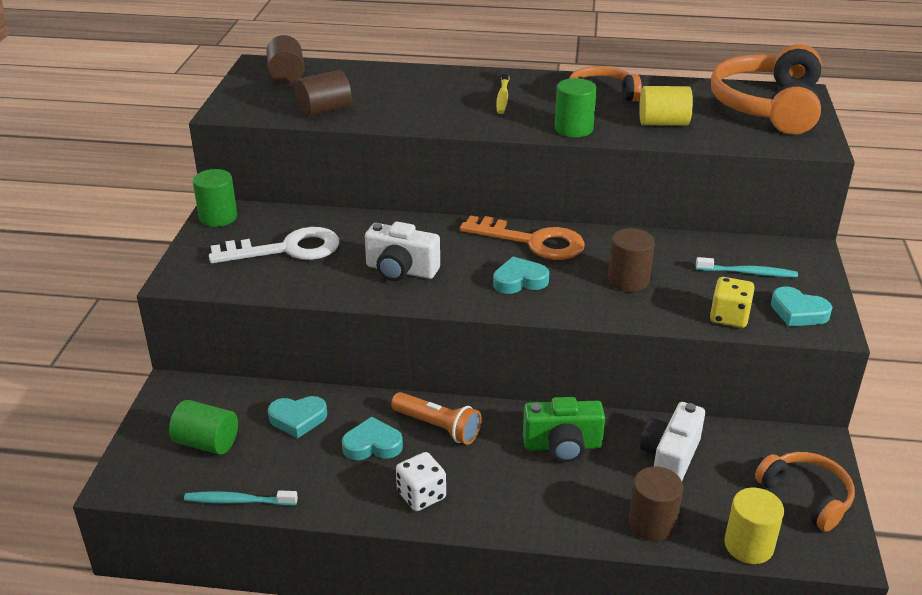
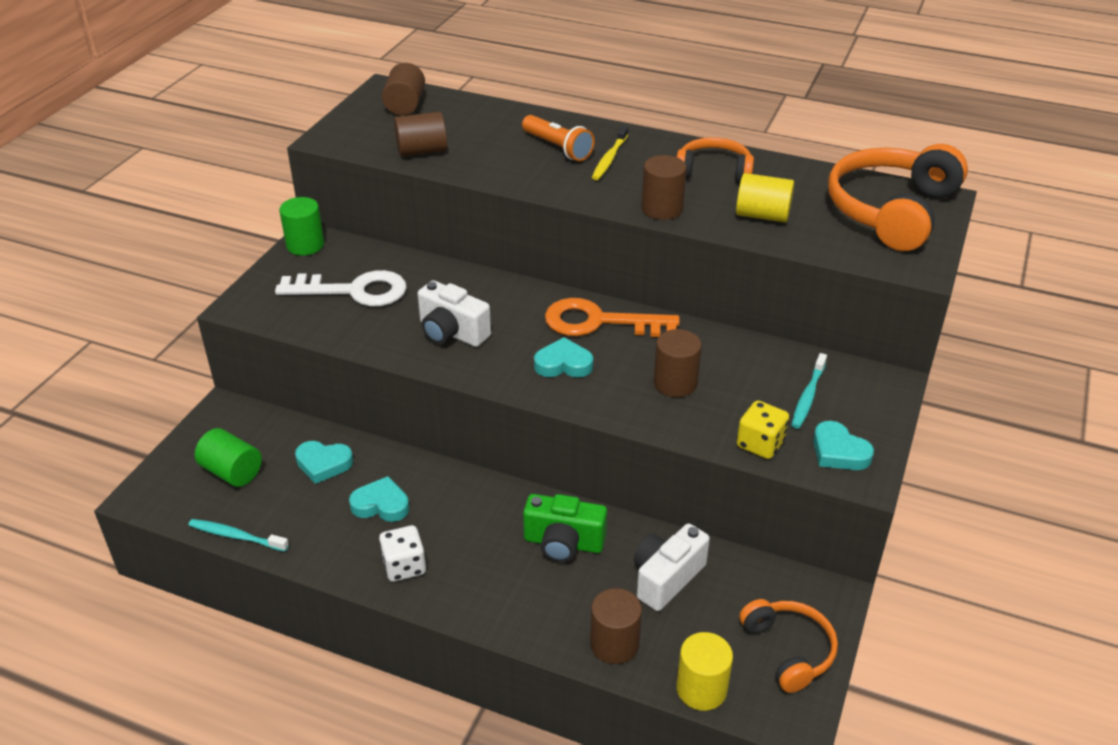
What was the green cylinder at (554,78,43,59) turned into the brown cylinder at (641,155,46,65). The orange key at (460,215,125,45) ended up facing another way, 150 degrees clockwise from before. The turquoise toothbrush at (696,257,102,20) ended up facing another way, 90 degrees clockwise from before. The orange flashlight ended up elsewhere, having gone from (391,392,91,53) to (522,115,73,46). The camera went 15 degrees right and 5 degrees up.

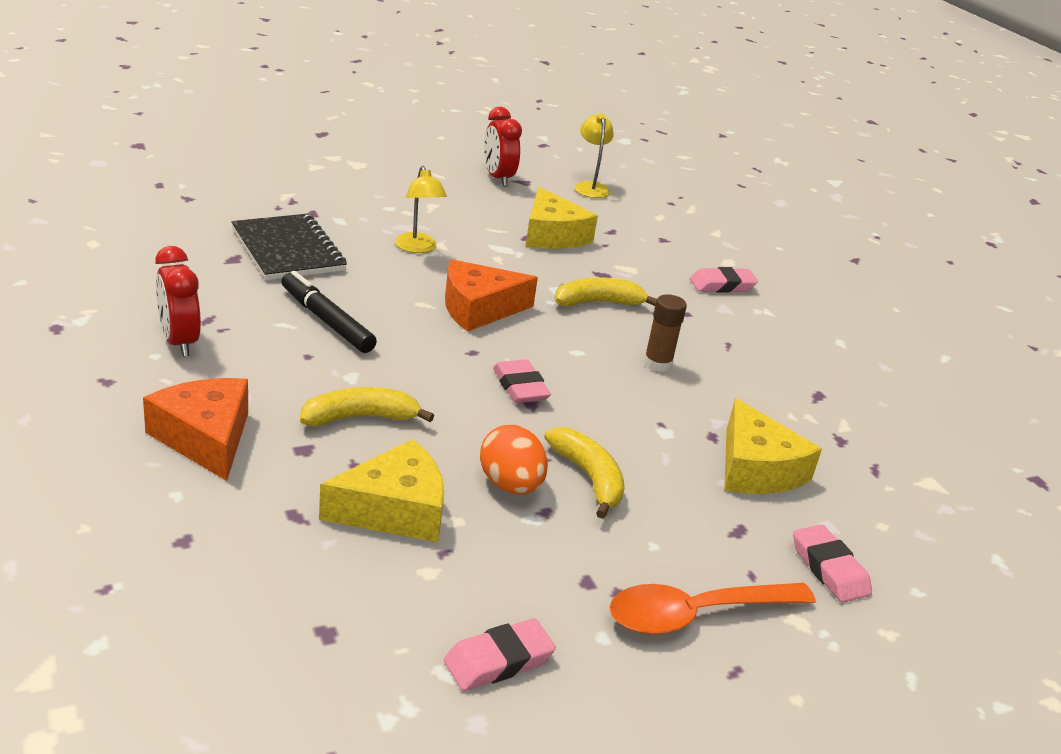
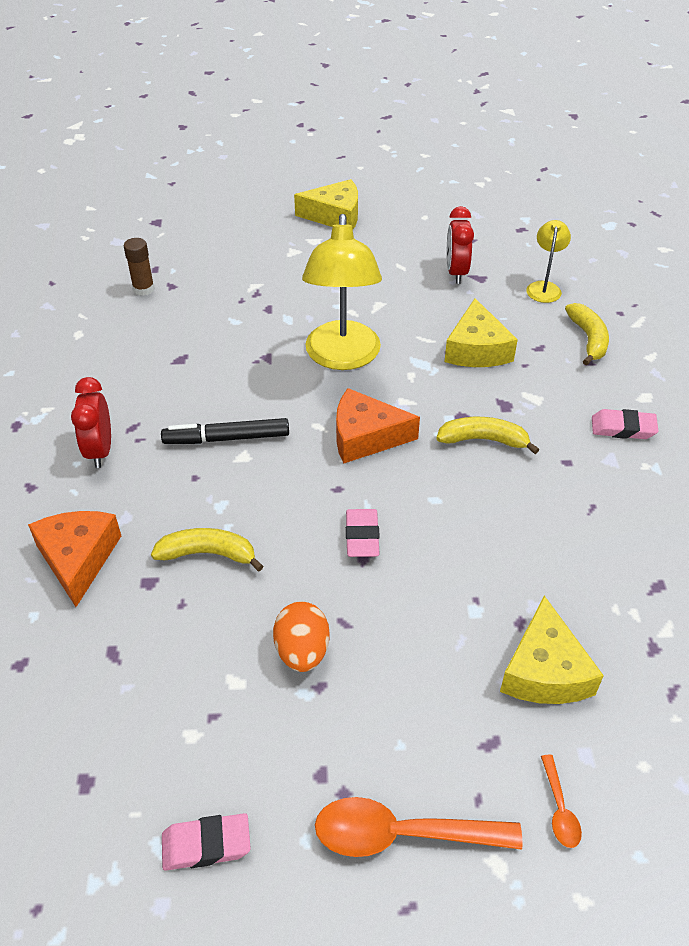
The size of the yellow lamp at (395,166,52,87) changed by a factor of 2.02. The second view lost the black notebook at (231,214,116,66). The black marker at (281,271,96,82) ended up facing another way, 75 degrees counterclockwise from before. The brown glue stick ended up elsewhere, having gone from (644,294,43,78) to (124,238,31,58). The yellow banana ended up elsewhere, having gone from (544,427,81,92) to (565,303,44,62). The yellow cheese ended up elsewhere, having gone from (319,439,125,104) to (294,179,64,50). Where the pink eraser stood at (793,525,79,78), the orange spoon came to stand at (541,755,41,93). The camera went 25 degrees right and 15 degrees up.

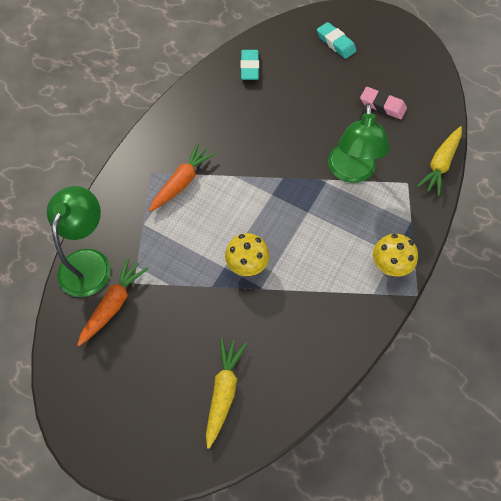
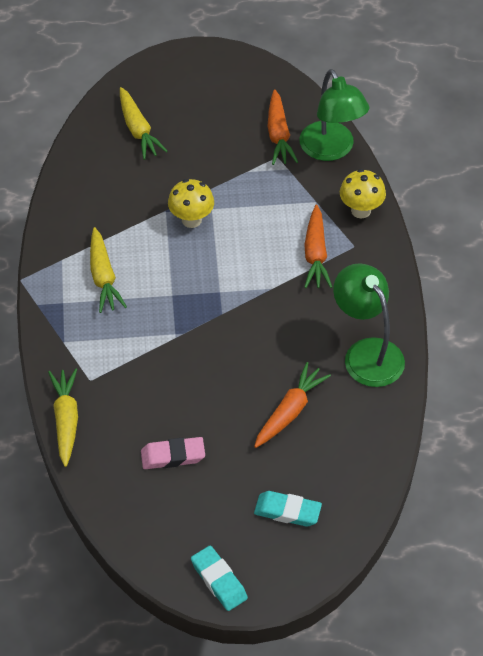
The turquoise eraser ended up elsewhere, having gone from (241,50,18,30) to (191,546,57,65). The green lamp ended up elsewhere, having gone from (328,103,62,80) to (333,263,72,124). The yellow mushroom ended up elsewhere, having gone from (373,234,45,43) to (340,169,46,49). The second view gained the yellow carrot at (90,227,37,86). The second view gained the orange carrot at (254,362,77,86). The camera went 145 degrees right and 10 degrees down.

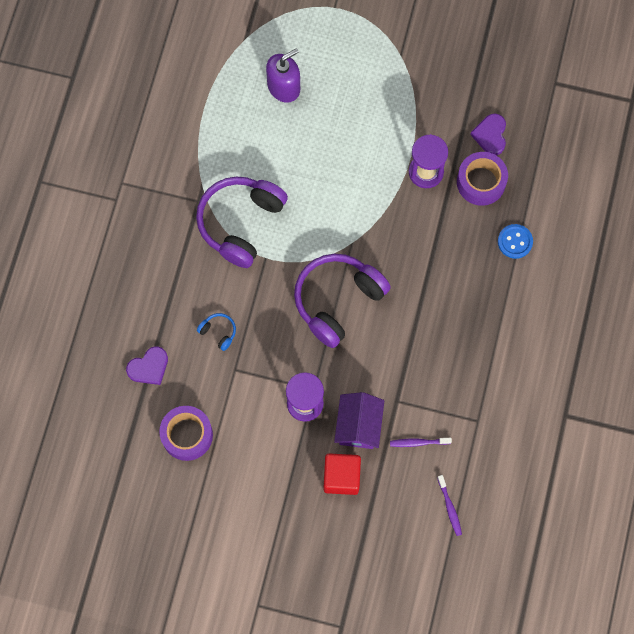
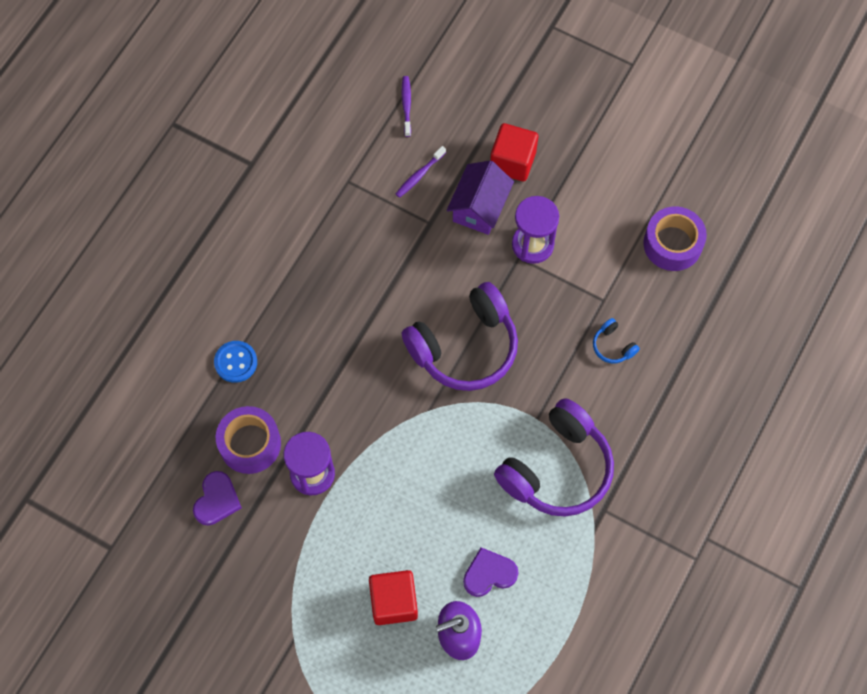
The purple heart ended up elsewhere, having gone from (126,346,42,39) to (463,547,55,50). The purple toothbrush at (390,438,62,9) ended up facing another way, 120 degrees clockwise from before. The second view gained the red cube at (369,570,49,55). The camera went 165 degrees left and 5 degrees down.

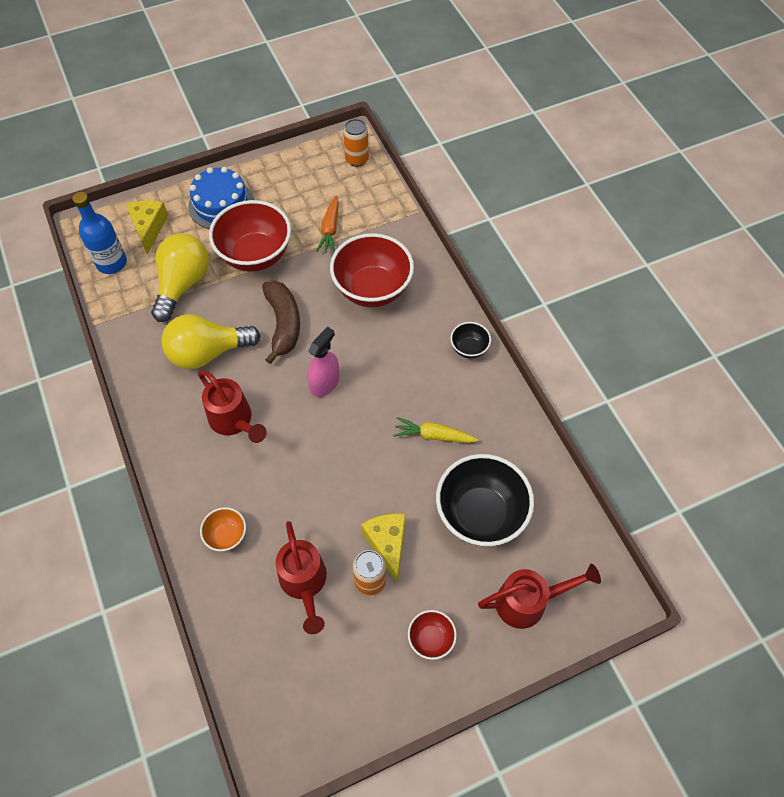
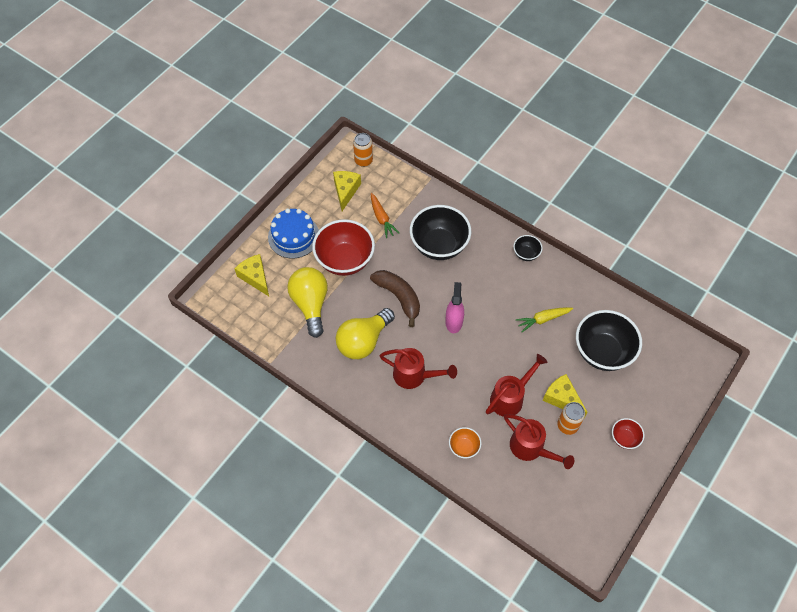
The second view lost the blue bottle at (72,192,55,82). What was the red bowl at (330,233,84,74) turned into the black bowl at (410,205,61,55). The red watering can ended up elsewhere, having gone from (478,564,123,65) to (486,354,62,63). The second view gained the yellow cheese at (333,171,28,40). The camera went 30 degrees left and 0 degrees up.

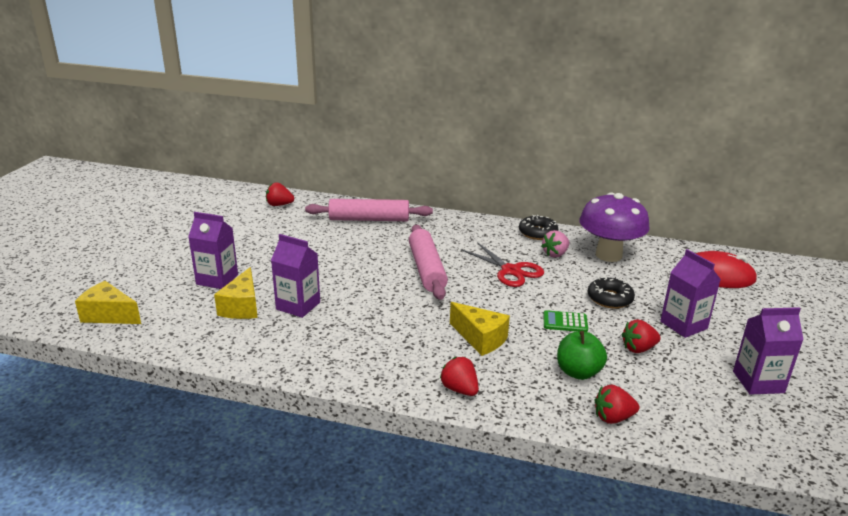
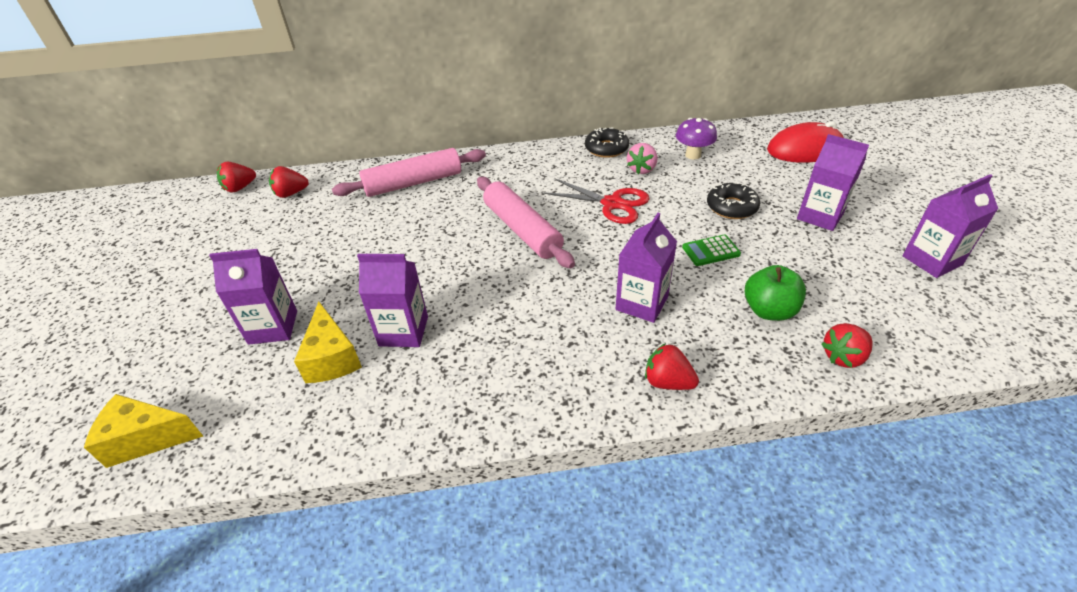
The size of the purple mushroom at (579,192,71,70) changed by a factor of 0.54. Where the yellow cheese stood at (450,302,60,54), the purple carton came to stand at (616,213,61,110). The red strawberry ended up elsewhere, having gone from (622,319,39,34) to (217,162,39,30). The camera went 20 degrees left and 15 degrees up.

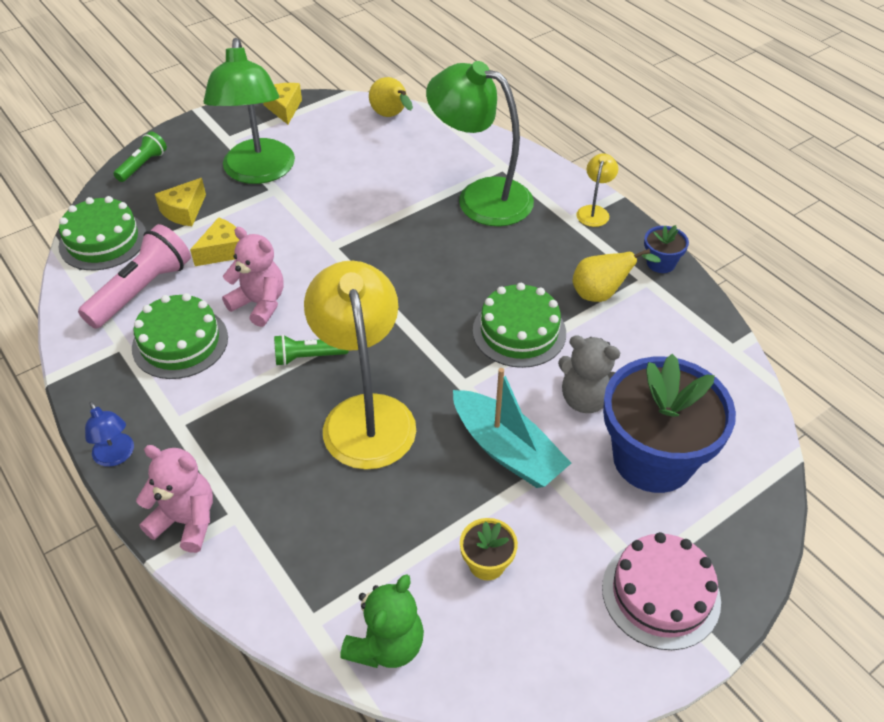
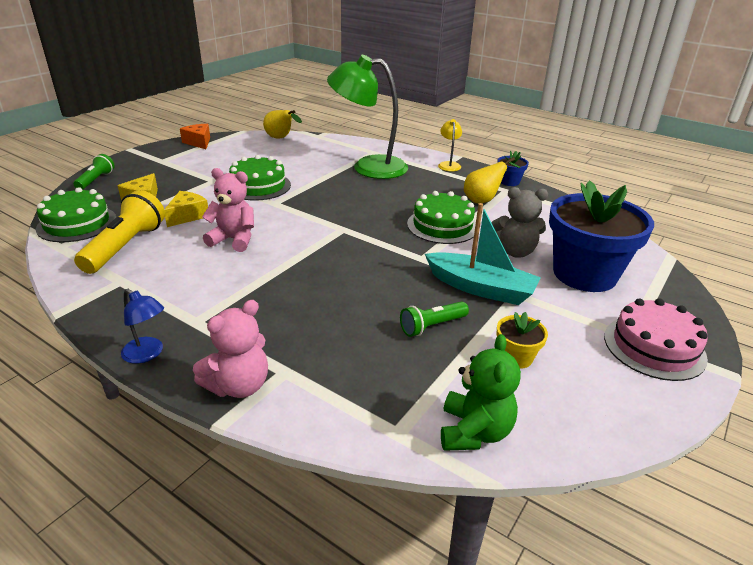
The second view lost the green lamp at (203,38,92,146). What was the yellow cheese at (263,83,39,41) turned into the orange cheese at (180,124,30,25). What was the pink flashlight at (78,224,113,105) turned into the yellow flashlight at (74,190,91,84). The second view lost the yellow lamp at (304,261,112,209). The green cake ended up elsewhere, having gone from (132,293,96,86) to (229,155,62,46). The green flashlight ended up elsewhere, having gone from (274,334,75,32) to (400,301,69,36). The pink teddy bear at (136,445,77,108) ended up facing another way, 135 degrees clockwise from before. The camera went 20 degrees left and 15 degrees down.

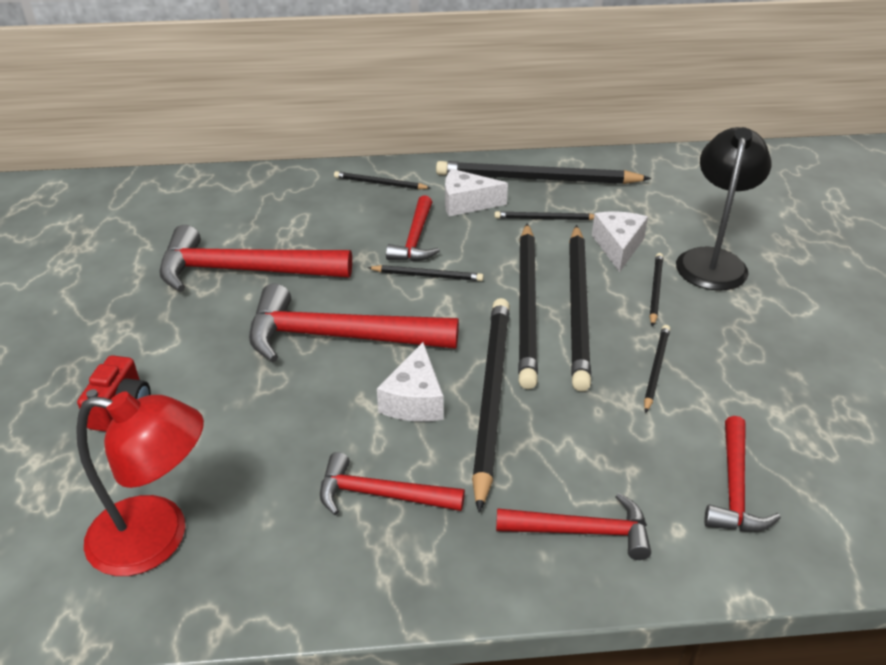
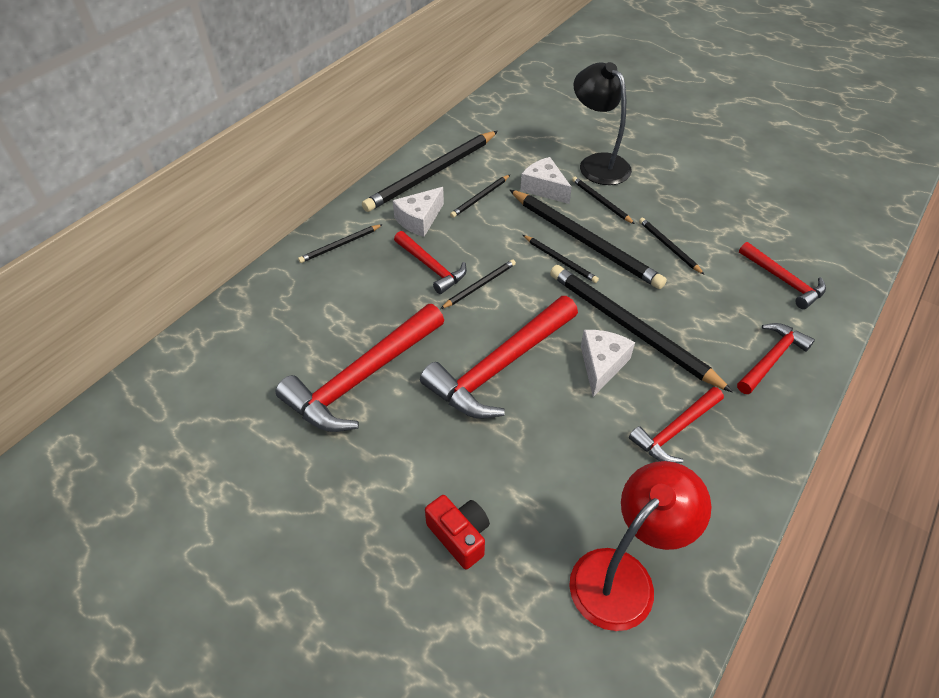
The size of the black pencil at (518,224,20,165) changed by a factor of 0.47. The white cheese at (377,342,66,80) ended up facing another way, 120 degrees counterclockwise from before. The camera went 50 degrees left and 10 degrees up.

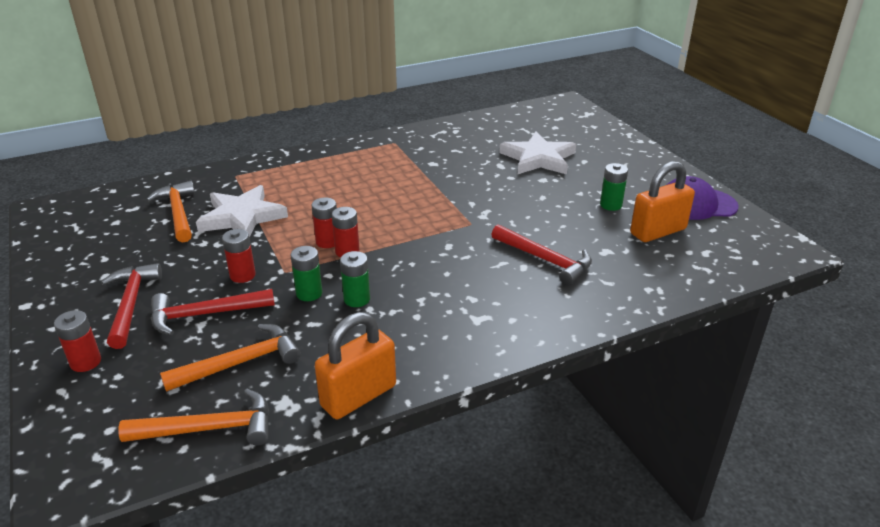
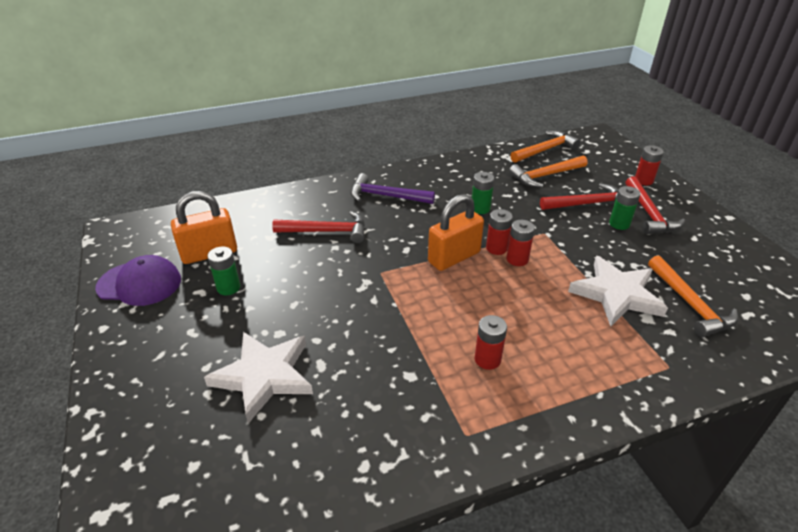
The red hammer at (491,224,101,62) ended up facing another way, 135 degrees clockwise from before. The red battery ended up elsewhere, having gone from (222,229,34,54) to (475,315,32,55). The green battery ended up elsewhere, having gone from (291,246,31,55) to (609,186,31,44). The orange padlock ended up elsewhere, having gone from (315,312,81,107) to (428,194,56,77). The orange hammer at (118,389,151,57) ended up facing another way, 150 degrees clockwise from before. The second view gained the purple hammer at (351,173,84,31). The camera went 175 degrees left and 5 degrees up.

